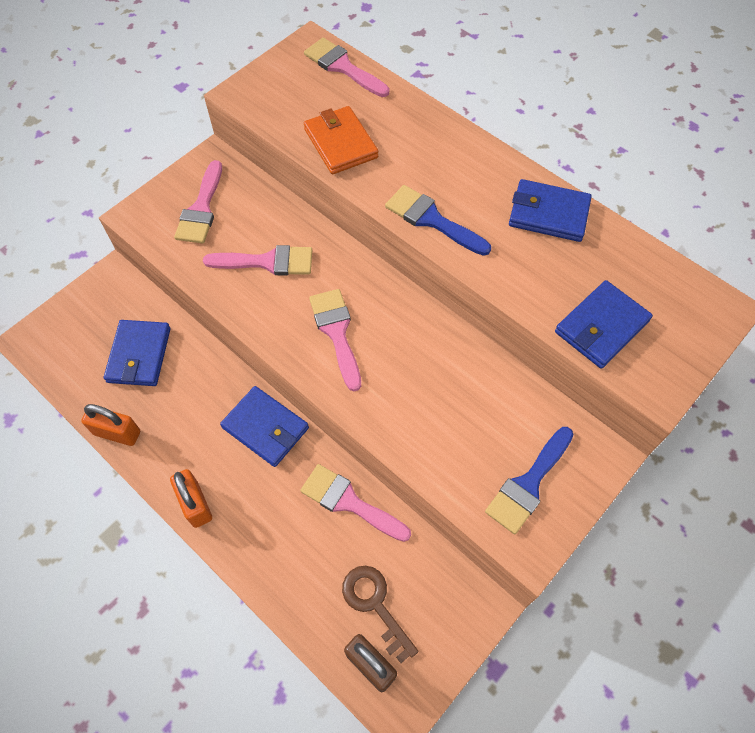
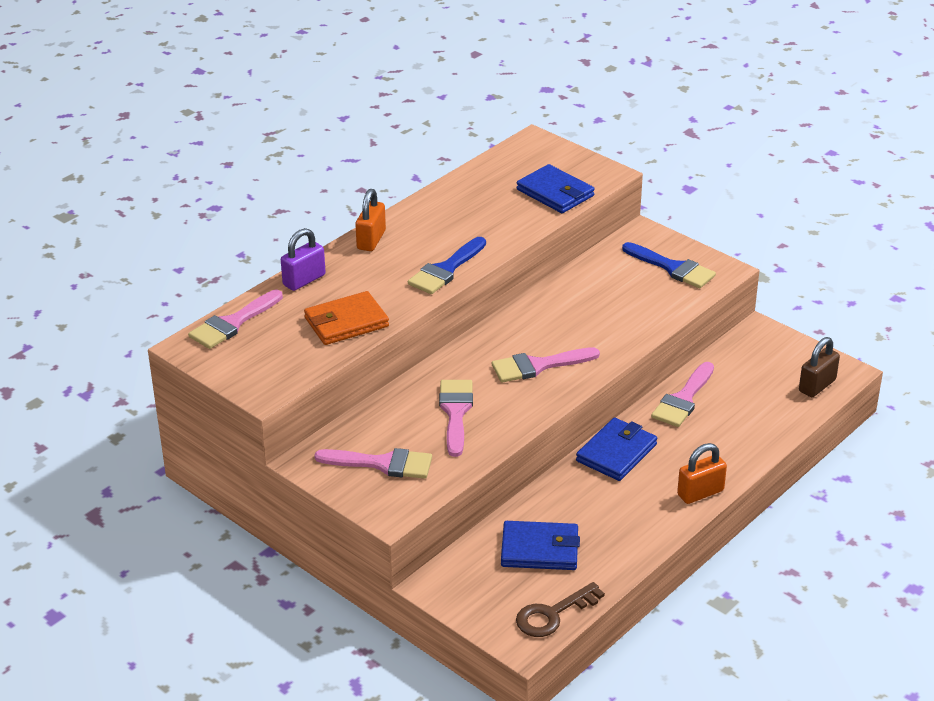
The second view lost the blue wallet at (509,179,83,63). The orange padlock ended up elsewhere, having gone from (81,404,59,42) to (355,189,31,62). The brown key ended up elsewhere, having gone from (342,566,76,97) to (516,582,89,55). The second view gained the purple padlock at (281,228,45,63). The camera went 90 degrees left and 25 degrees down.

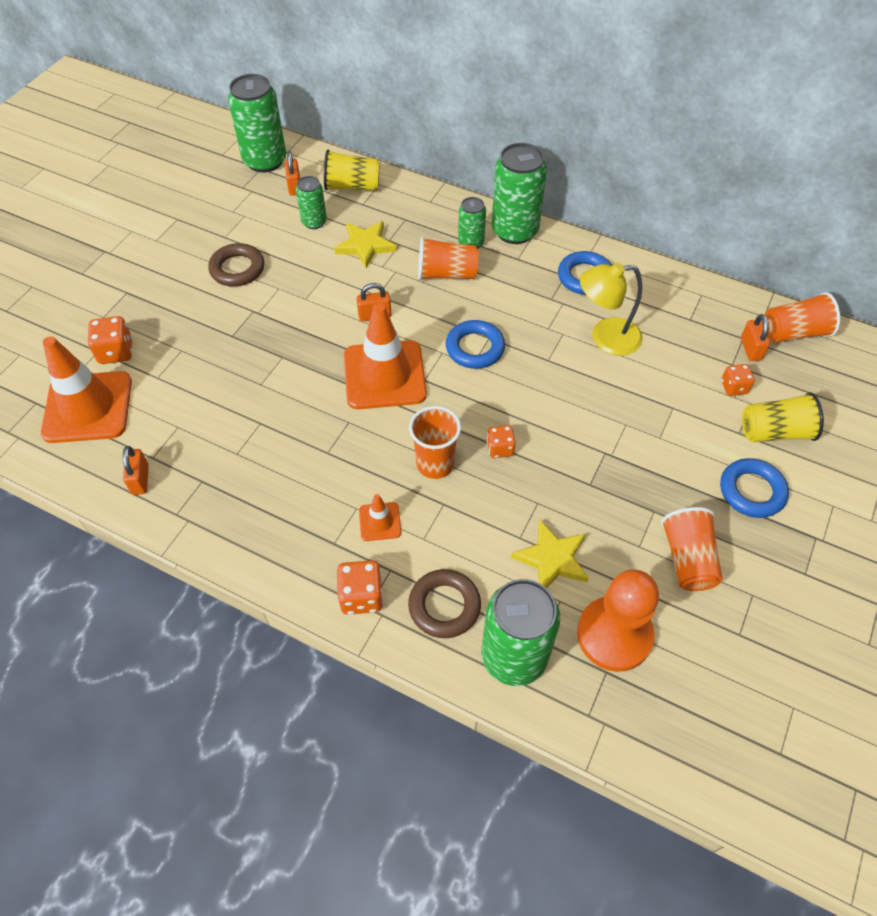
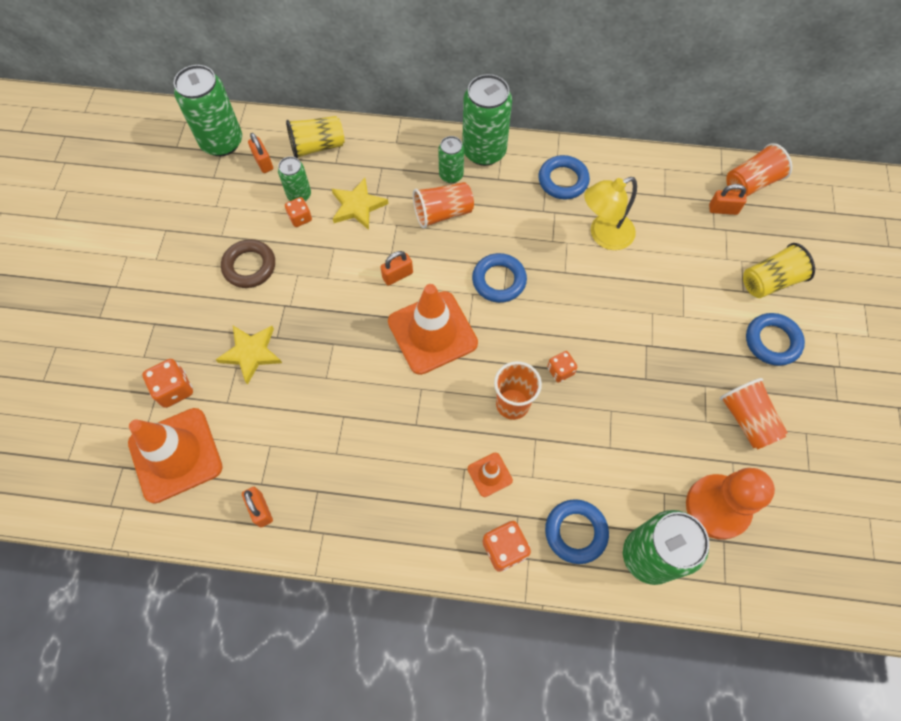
The orange padlock at (741,314,29,47) ended up facing another way, 60 degrees counterclockwise from before. The orange dice ended up elsewhere, having gone from (721,364,34,32) to (285,197,27,30). The yellow star ended up elsewhere, having gone from (511,519,78,69) to (216,326,66,59). What was the brown ring at (408,569,73,69) turned into the blue ring at (545,499,64,65). The camera went 20 degrees left and 10 degrees up.

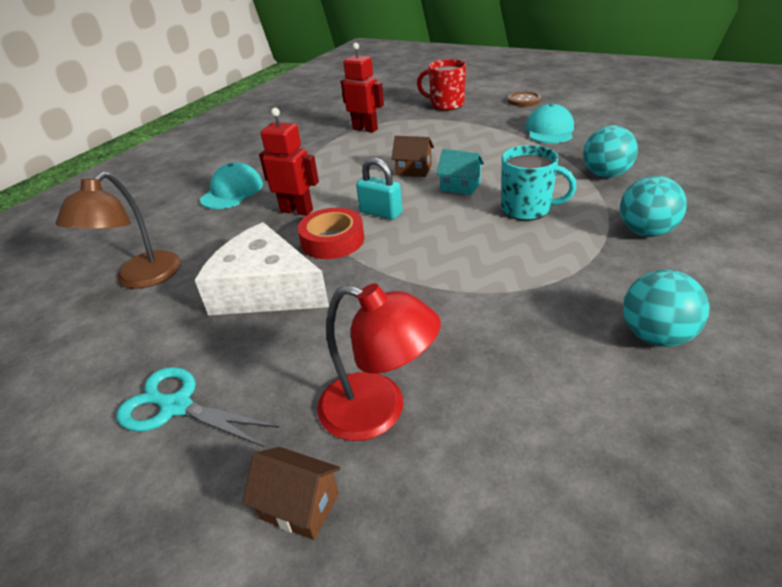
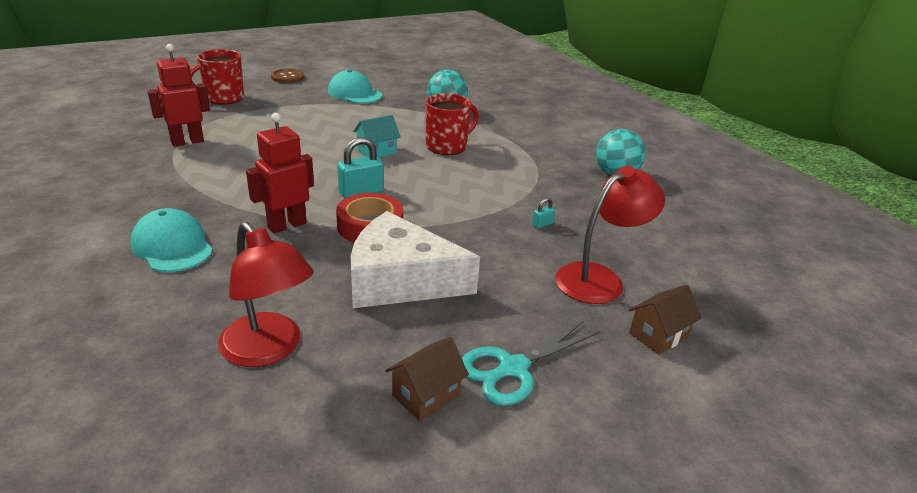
The brown house ended up elsewhere, having gone from (392,136,42,41) to (385,337,84,84). What was the turquoise mug at (501,145,76,76) turned into the red mug at (425,93,54,62). What was the brown lamp at (56,172,125,117) turned into the red lamp at (218,222,96,145). The second view lost the turquoise ball at (620,176,67,61). The white cheese at (195,222,134,93) ended up facing another way, 45 degrees clockwise from before. The second view gained the turquoise padlock at (532,198,23,30). The camera went 65 degrees left and 5 degrees down.

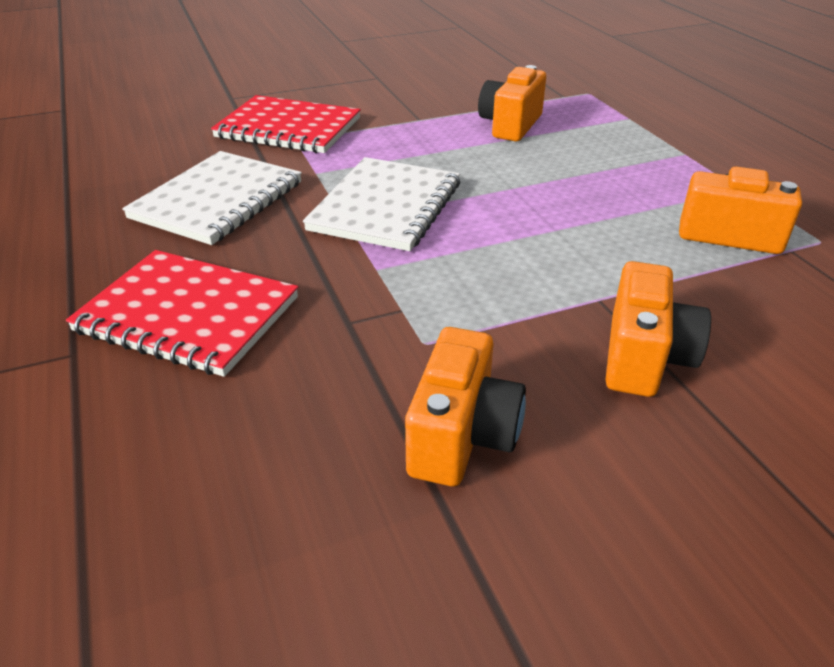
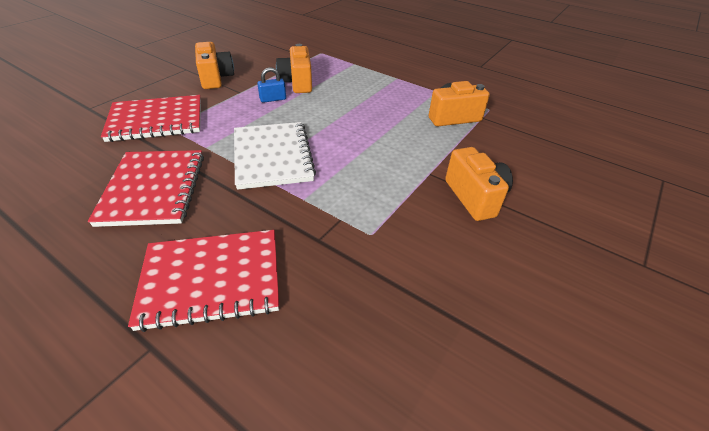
What was the white notebook at (122,151,180,94) turned into the red notebook at (88,150,116,77). The orange camera ended up elsewhere, having gone from (405,327,121,159) to (195,42,39,47). The second view gained the blue padlock at (257,67,29,36). The camera went 35 degrees left and 5 degrees up.

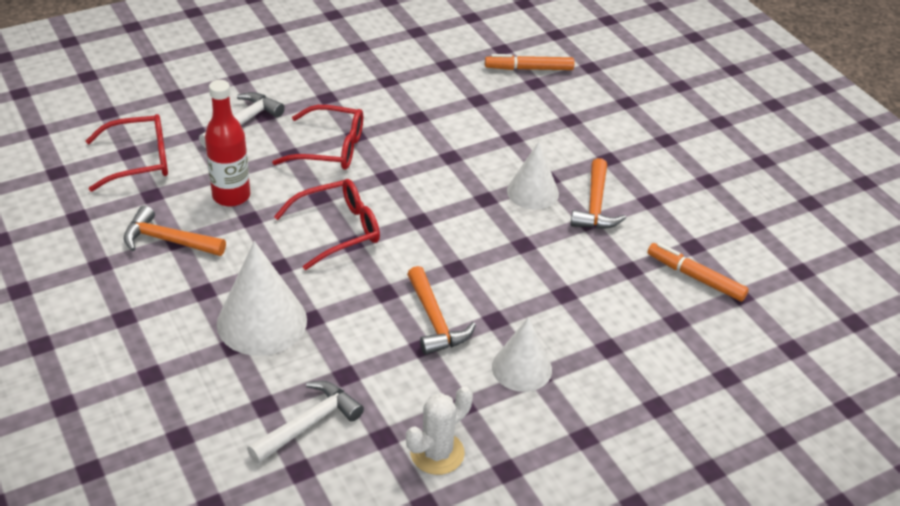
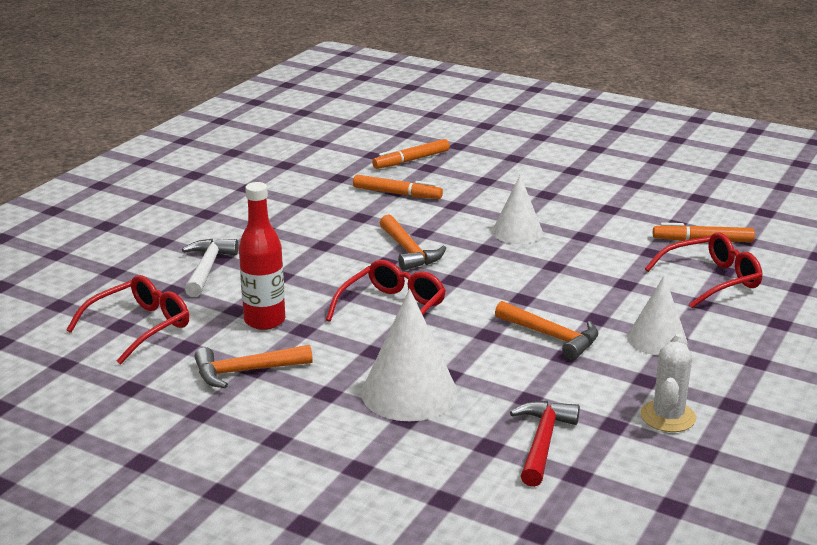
The red glasses ended up elsewhere, having gone from (272,105,91,65) to (645,232,117,76). The orange hammer ended up elsewhere, having gone from (571,158,55,71) to (380,215,66,56). What was the white hammer at (247,381,117,83) turned into the red hammer at (510,401,70,86). The second view gained the orange marker at (353,175,90,24). The camera went 30 degrees left and 15 degrees down.

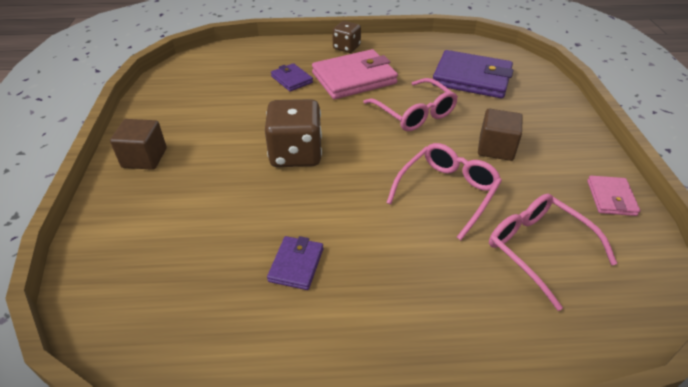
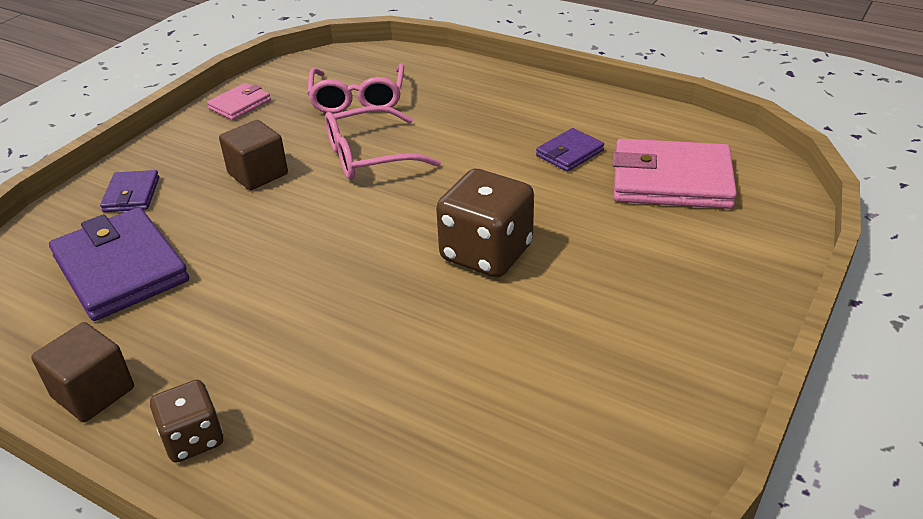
The pink wallet ended up elsewhere, having gone from (312,49,86,50) to (612,139,125,70). The purple wallet ended up elsewhere, having gone from (271,63,42,29) to (100,170,59,42). The second view lost the pink glasses at (363,78,95,53). The brown cube ended up elsewhere, having gone from (110,119,57,51) to (31,322,103,100). The camera went 145 degrees left and 5 degrees down.

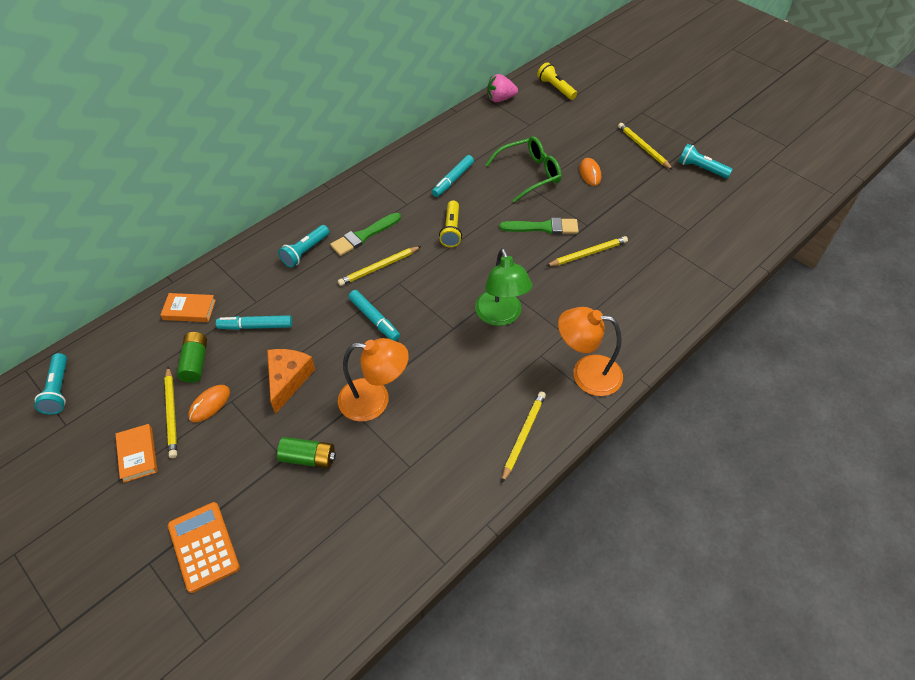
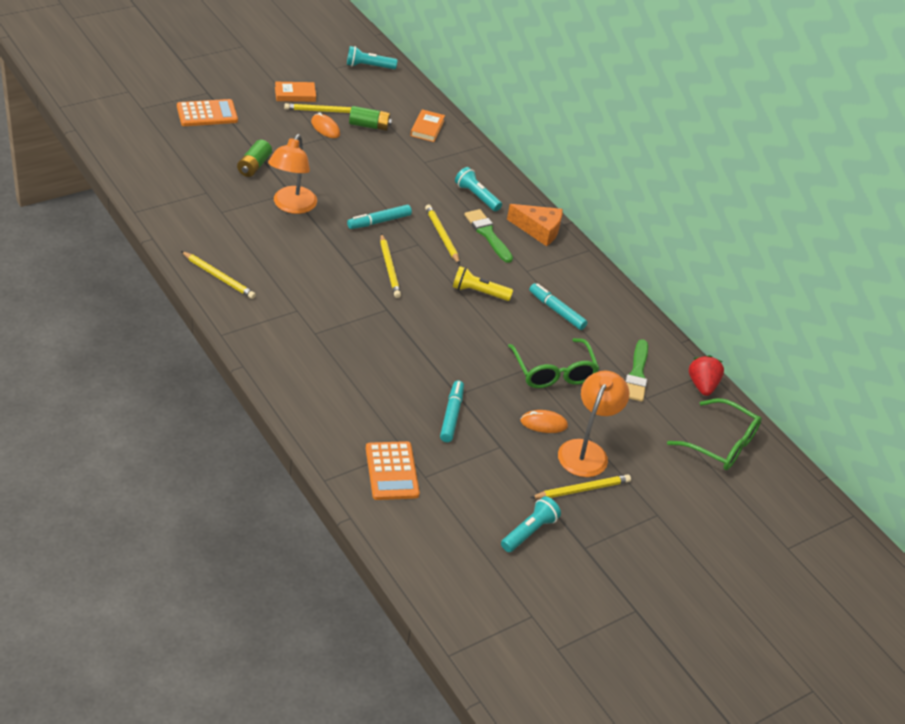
Where the yellow flashlight stood at (537,62,40,38), the green glasses came to stand at (667,398,95,72). What was the pink strawberry at (487,74,31,28) turned into the red strawberry at (689,355,35,41). The green brush ended up elsewhere, having gone from (499,218,80,16) to (625,339,23,63). The yellow pencil ended up elsewhere, having gone from (546,236,82,30) to (380,234,21,64). The second view lost the green lamp at (475,248,57,78). The orange lamp ended up elsewhere, having gone from (558,307,65,89) to (558,371,71,106). The turquoise marker ended up elsewhere, having gone from (216,315,76,15) to (440,380,24,62). The orange cheese ended up elsewhere, having gone from (267,349,48,65) to (507,204,56,42). The second view gained the orange calculator at (366,441,54,59). The camera went 95 degrees right and 10 degrees down.

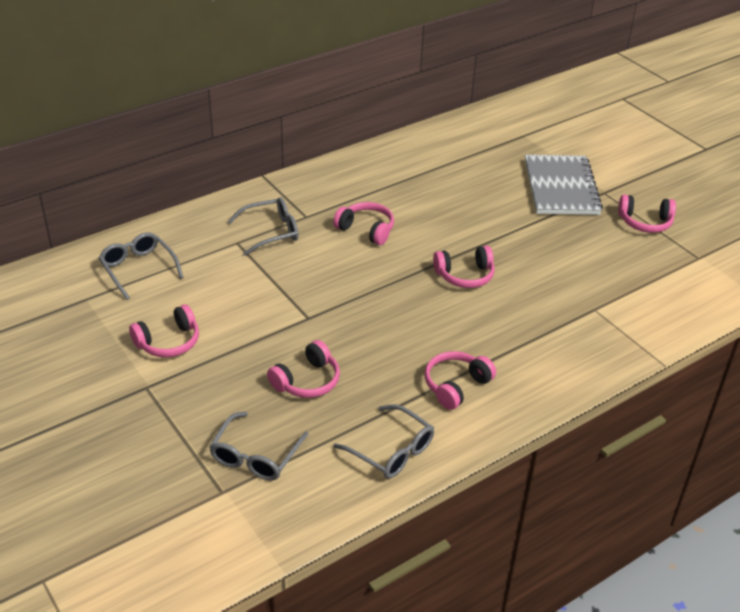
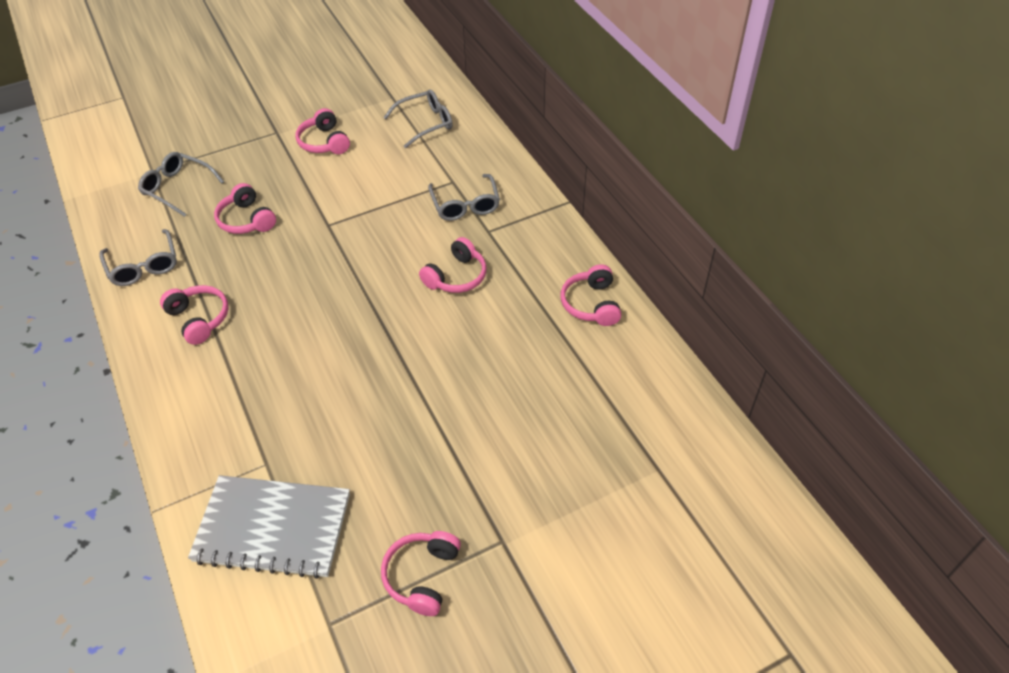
The grey notebook ended up elsewhere, having gone from (525,155,78,60) to (188,475,162,104). The pink headphones ended up elsewhere, having gone from (433,246,62,42) to (561,265,60,61). The grey glasses at (334,404,100,75) ended up facing another way, 75 degrees counterclockwise from before. The camera went 100 degrees right and 10 degrees up.

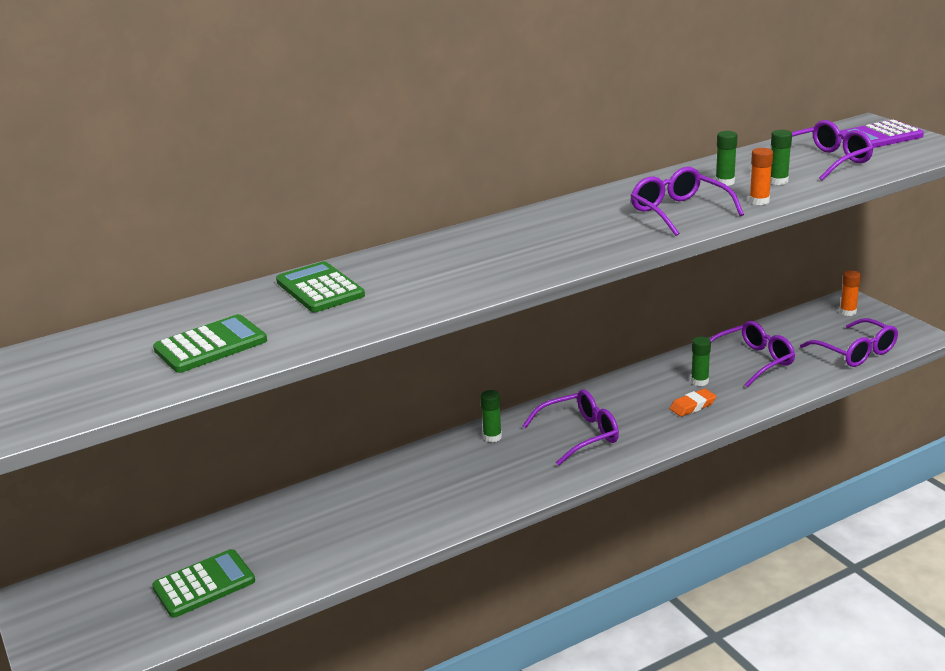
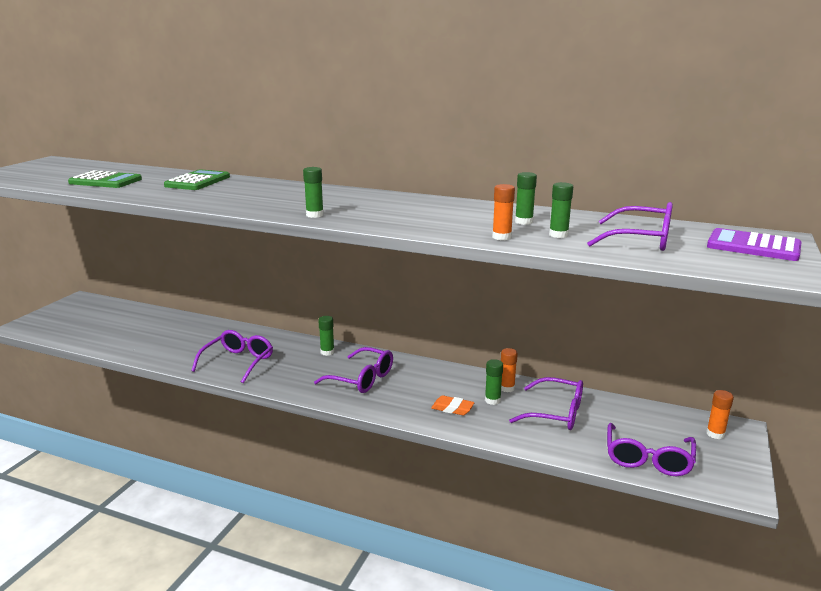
The purple glasses ended up elsewhere, having gone from (631,167,113,69) to (191,330,82,54). The second view lost the green calculator at (152,549,103,69). The second view gained the green glue stick at (303,167,21,51). The second view gained the orange glue stick at (501,348,17,44). The camera went 50 degrees right and 5 degrees down.

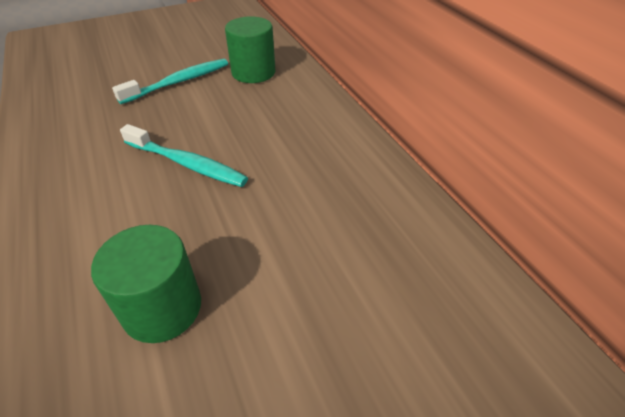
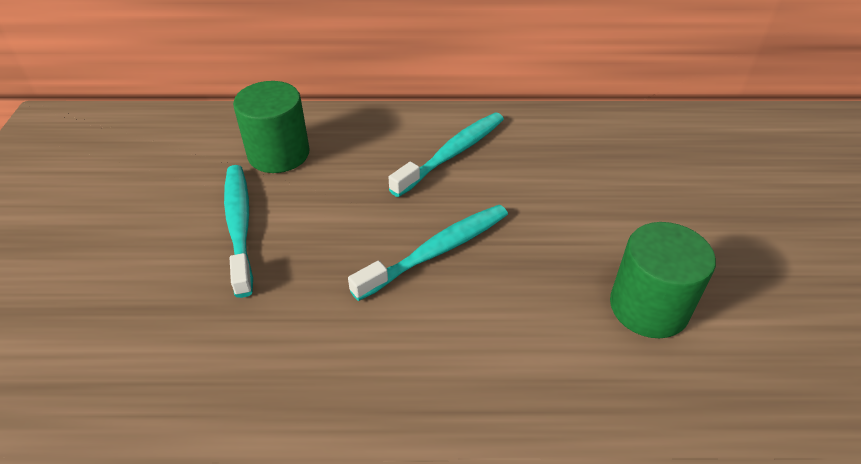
The second view gained the turquoise toothbrush at (388,113,116,84). The camera went 65 degrees left and 0 degrees up.

